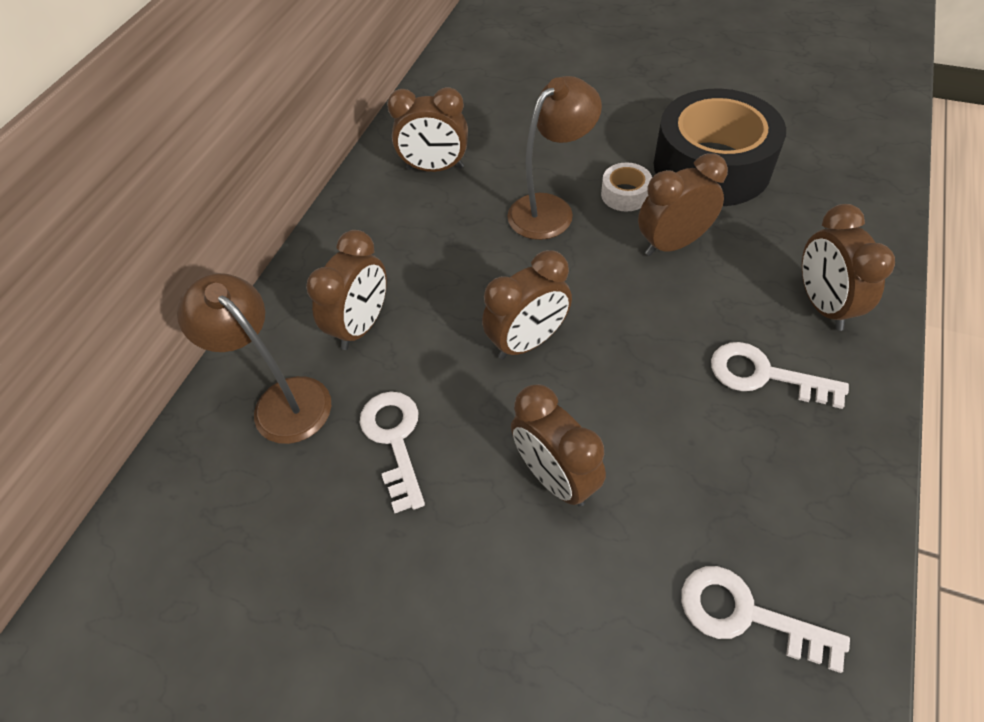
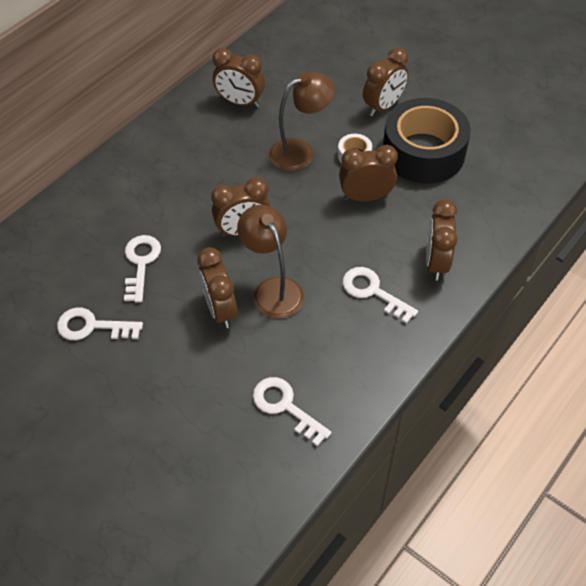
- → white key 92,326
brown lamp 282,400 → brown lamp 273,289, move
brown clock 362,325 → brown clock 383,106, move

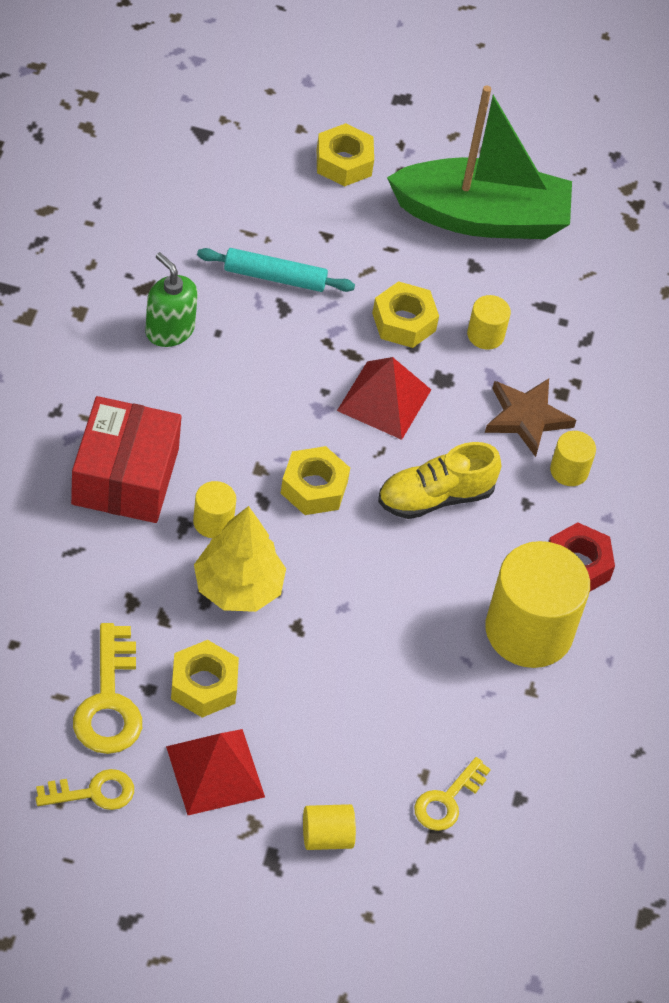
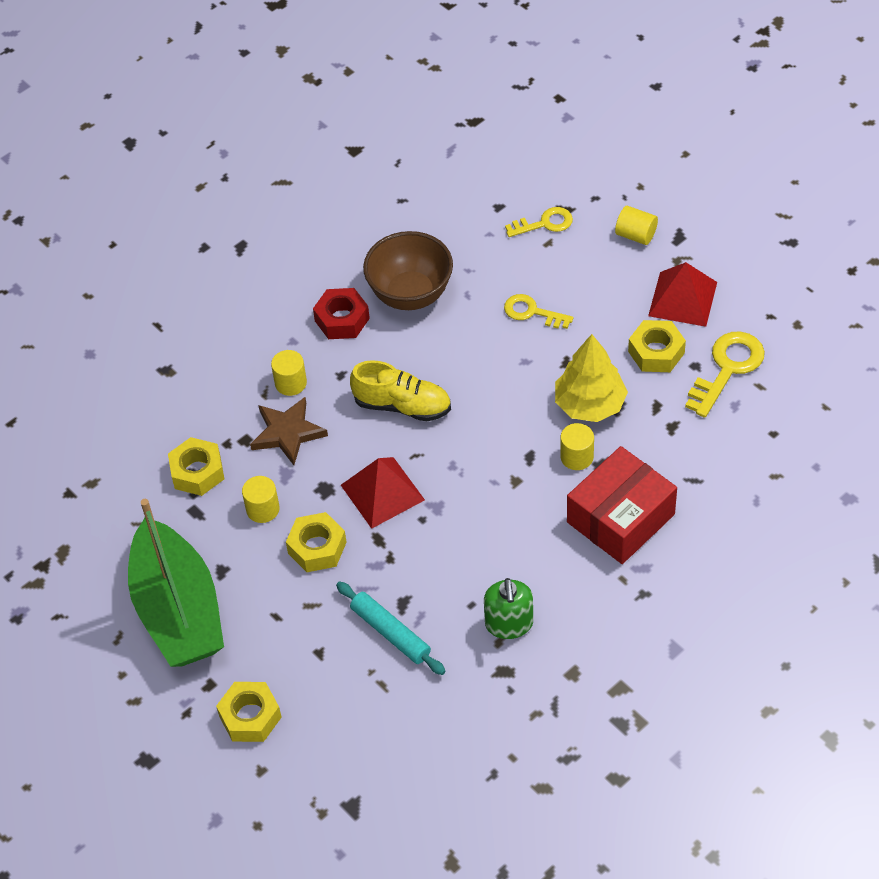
green boat 481,217 → green boat 178,611, 150 degrees counterclockwise
yellow nut 314,488 → yellow nut 197,472, move
yellow cylinder 529,630 → brown bowl 410,295
yellow key 93,792 → yellow key 532,312, move

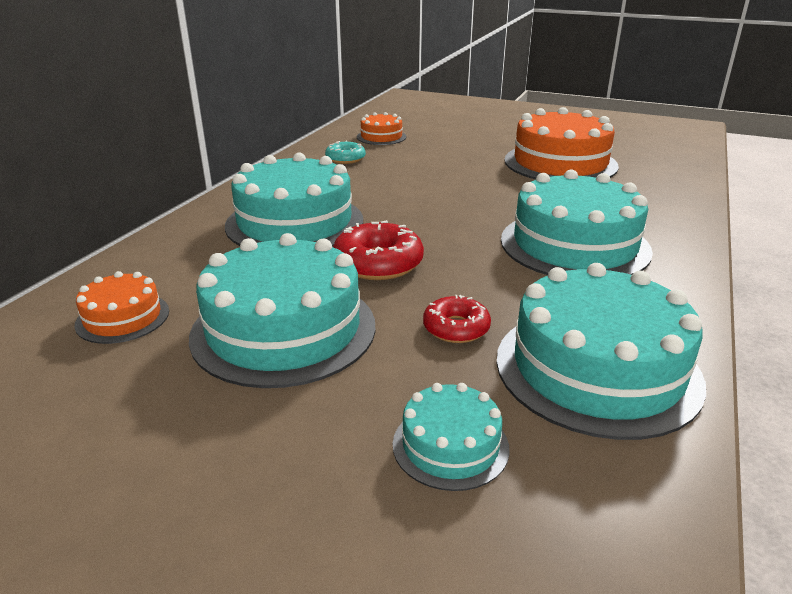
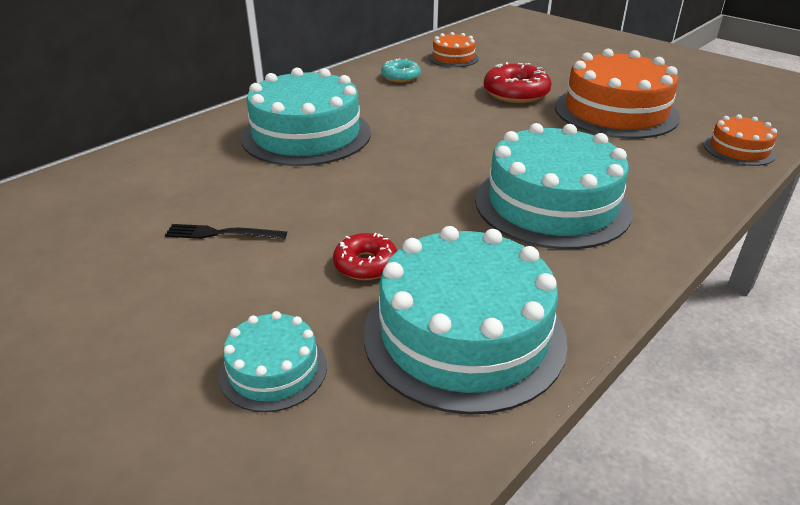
turquoise cake 284,329 → black fork 221,233
red donut 378,263 → red donut 516,93, move
orange cake 123,318 → orange cake 739,149, move

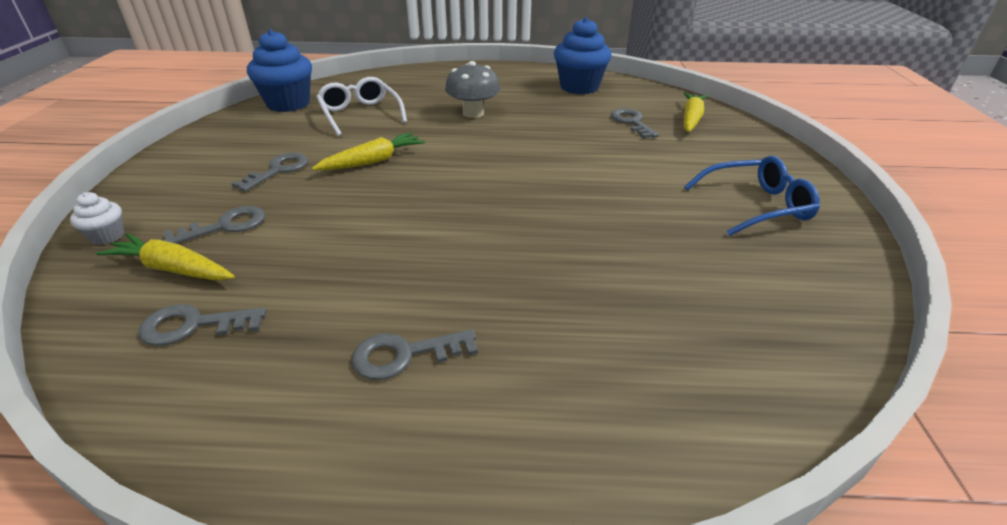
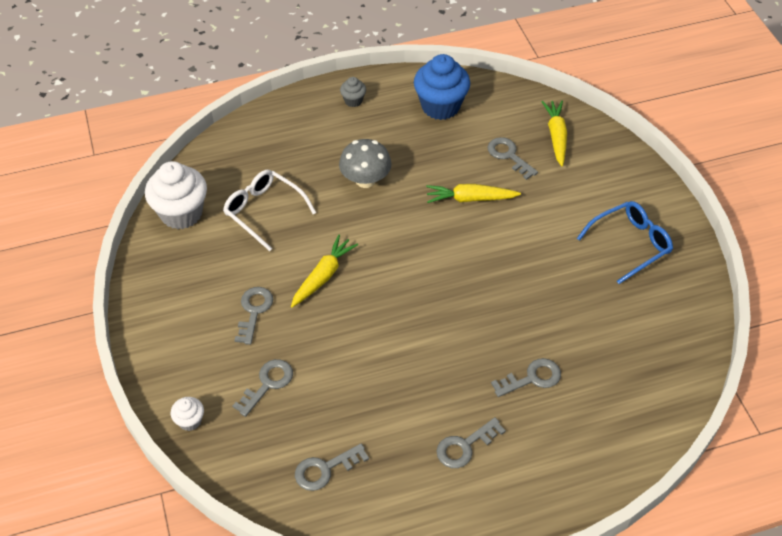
blue cupcake 288,104 → white cupcake 181,213
- → grey cupcake 353,101
yellow carrot 173,269 → yellow carrot 470,199, move
- → grey key 532,378

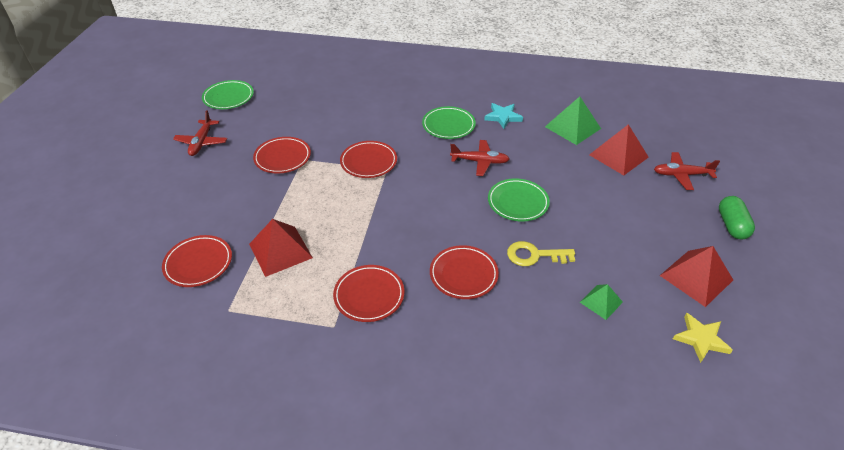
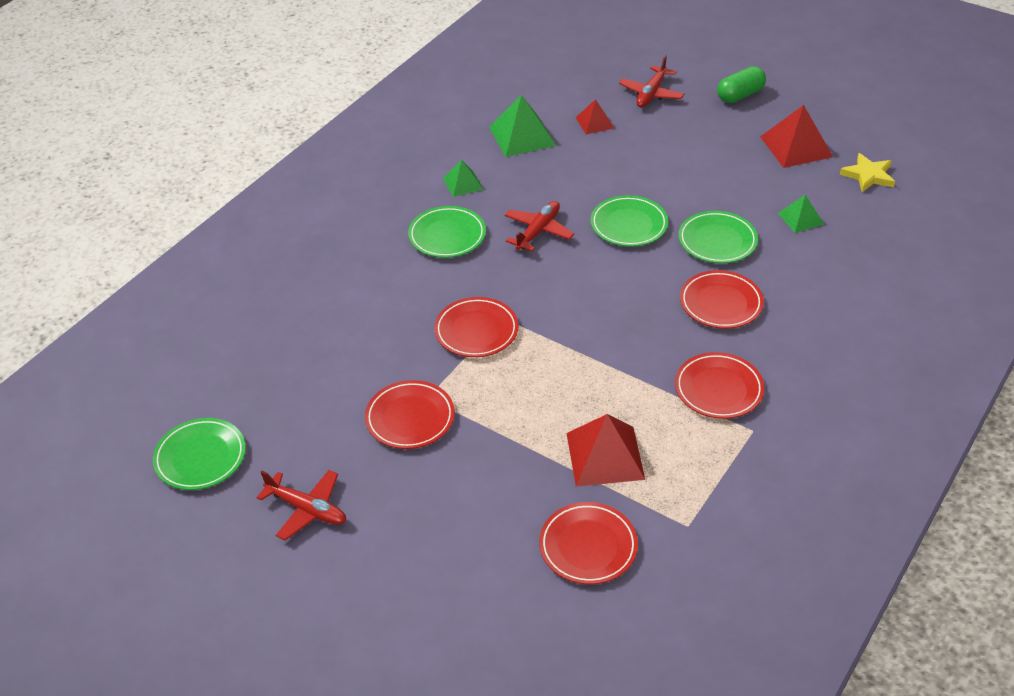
turquoise star 503,117 → green pyramid 463,183
red pyramid 618,156 → red pyramid 594,122, x0.58
yellow key 534,255 → green plate 717,241
green capsule 731,225 → green capsule 740,95, 60 degrees counterclockwise

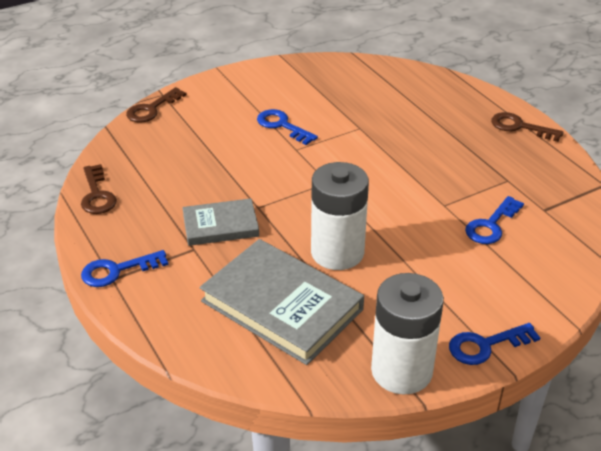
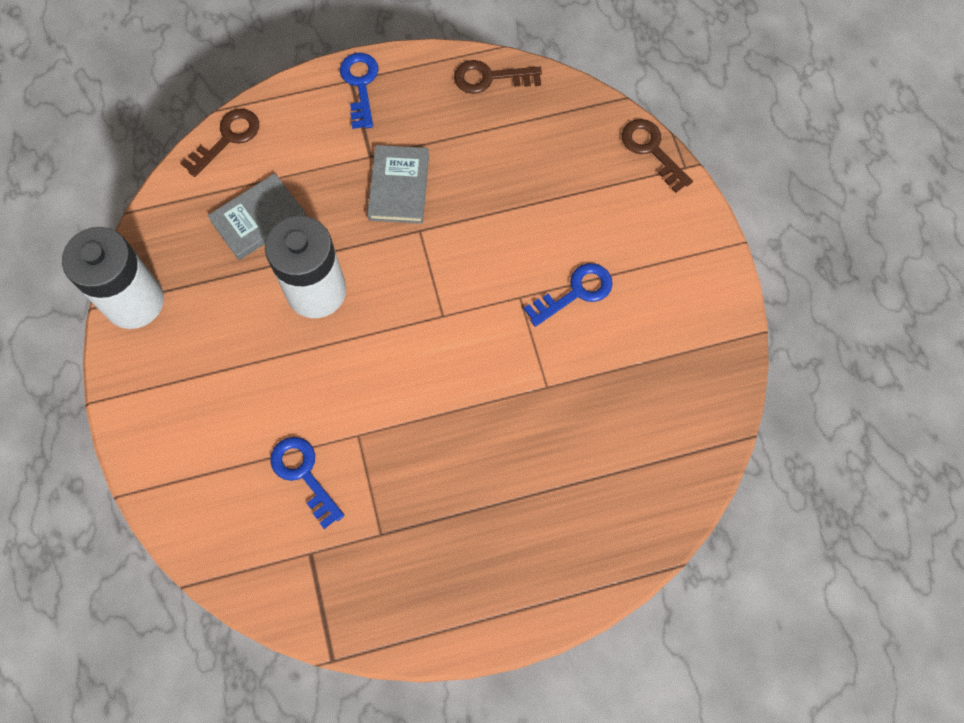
brown key 520,127 → brown key 227,138, move
grey book 282,305 → grey book 258,219, x0.57
blue key 485,345 → -

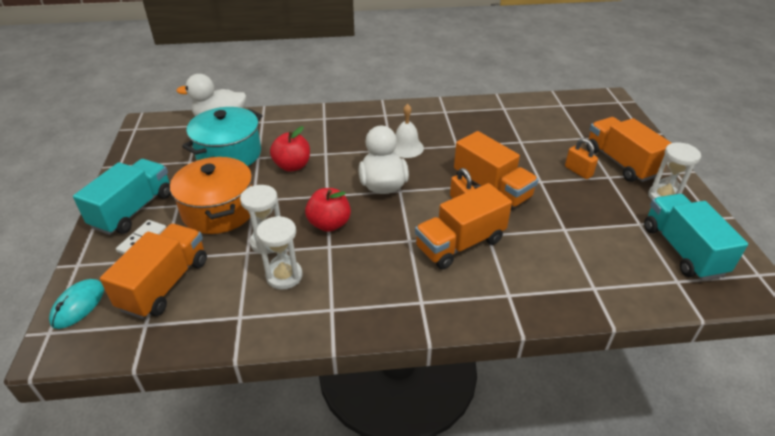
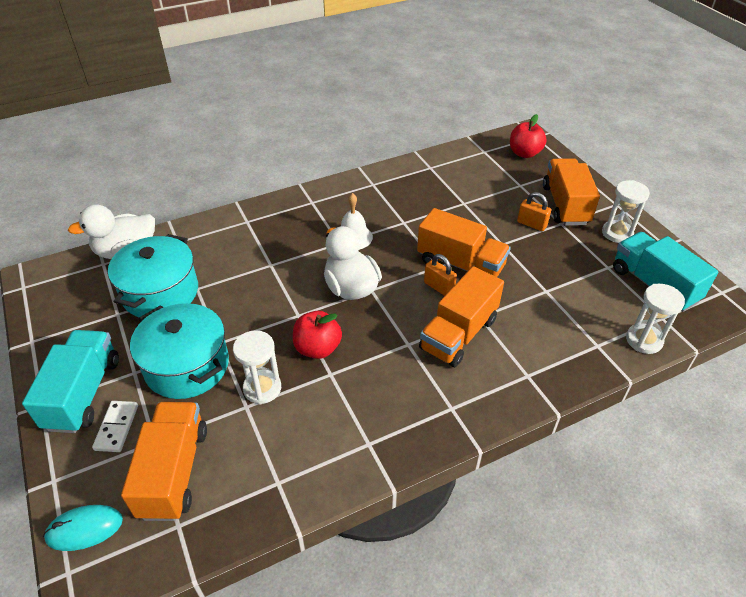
turquoise mouse 78,305 → turquoise mouse 84,529, 75 degrees clockwise
orange pot 219,211 → turquoise pot 187,366
red apple 292,166 → red apple 524,153, move
orange truck 621,163 → orange truck 565,205, 45 degrees clockwise
white hourglass 284,276 → white hourglass 644,340, move

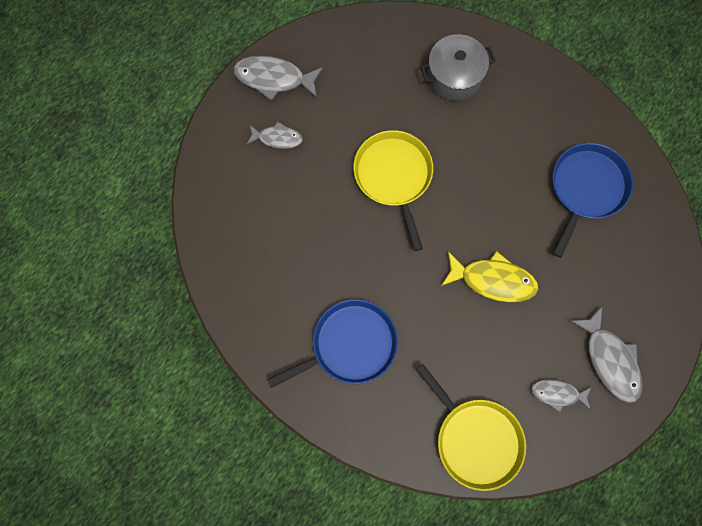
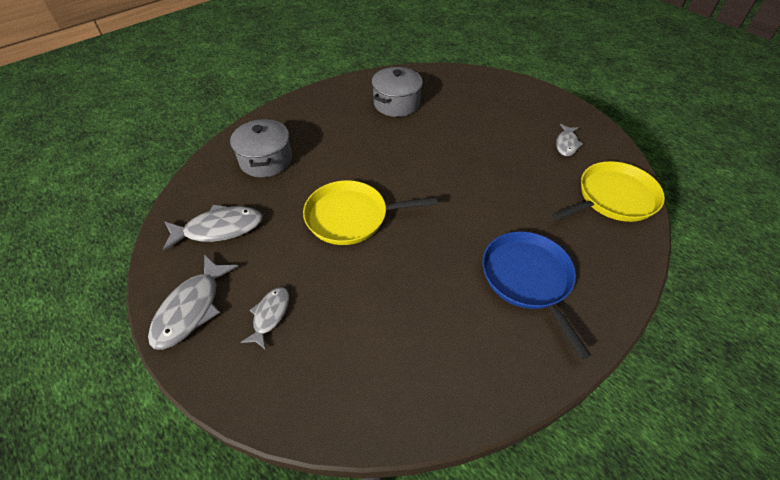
grey fish 610,360 → grey fish 219,229, move
blue pan 586,189 → grey pot 396,103
yellow fish 493,280 → -

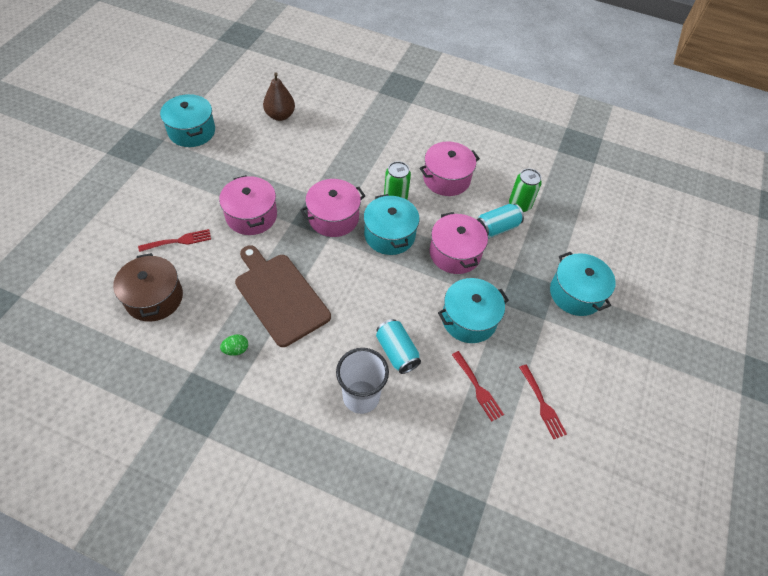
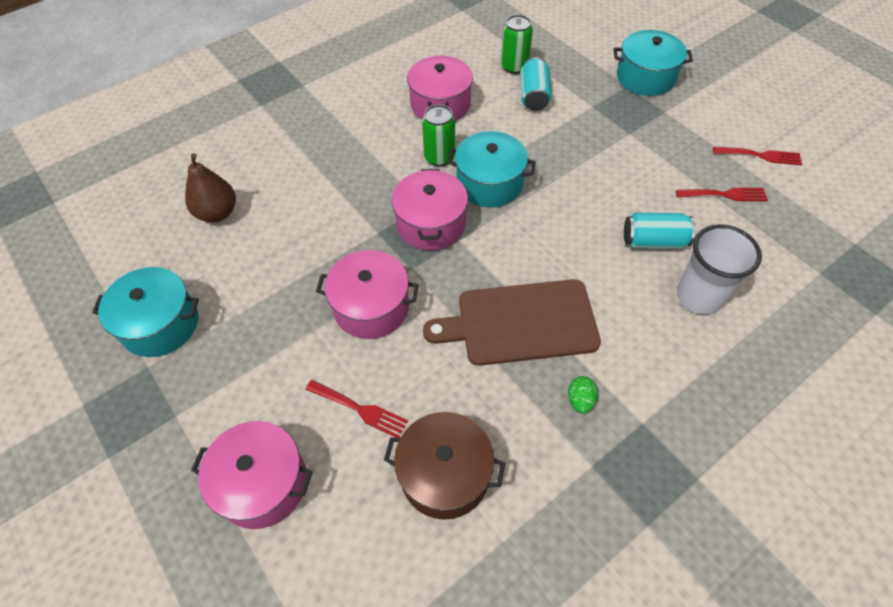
pink pot 455,253 → pink pot 262,483, move
red fork 179,241 → red fork 360,409, 105 degrees clockwise
turquoise pot 469,319 → -

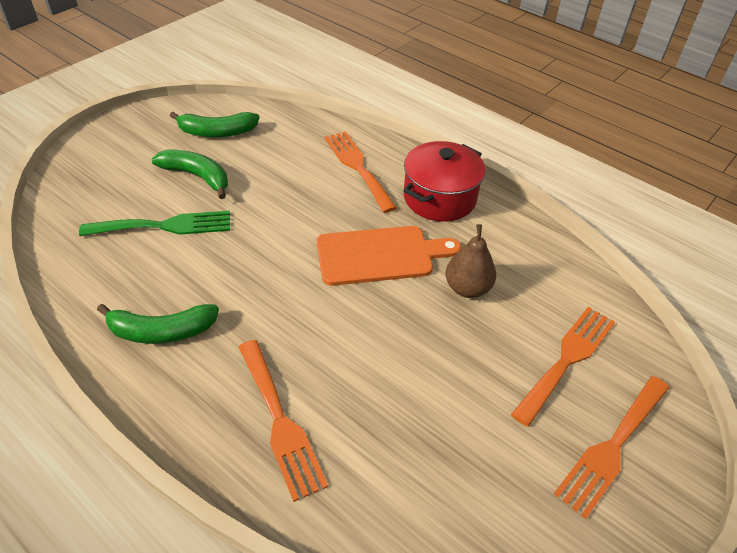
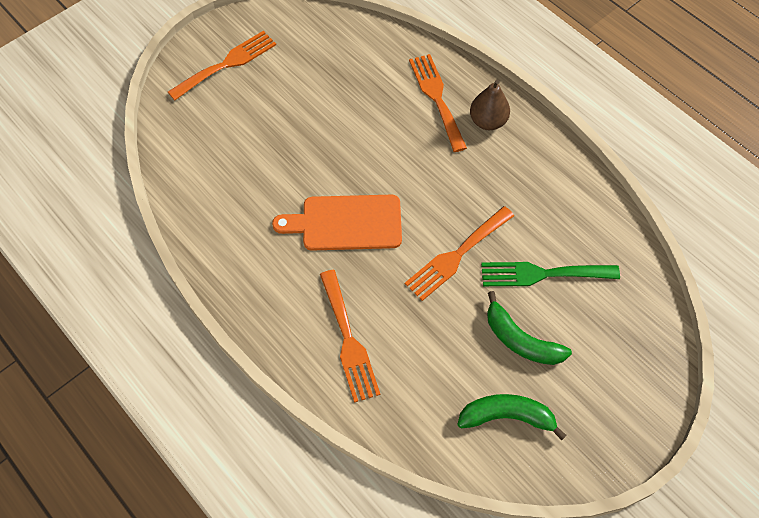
orange fork 567,359 → orange fork 456,256, move
brown pear 467,288 → brown pear 487,121, move
green banana 161,331 → -
red pot 439,198 → -

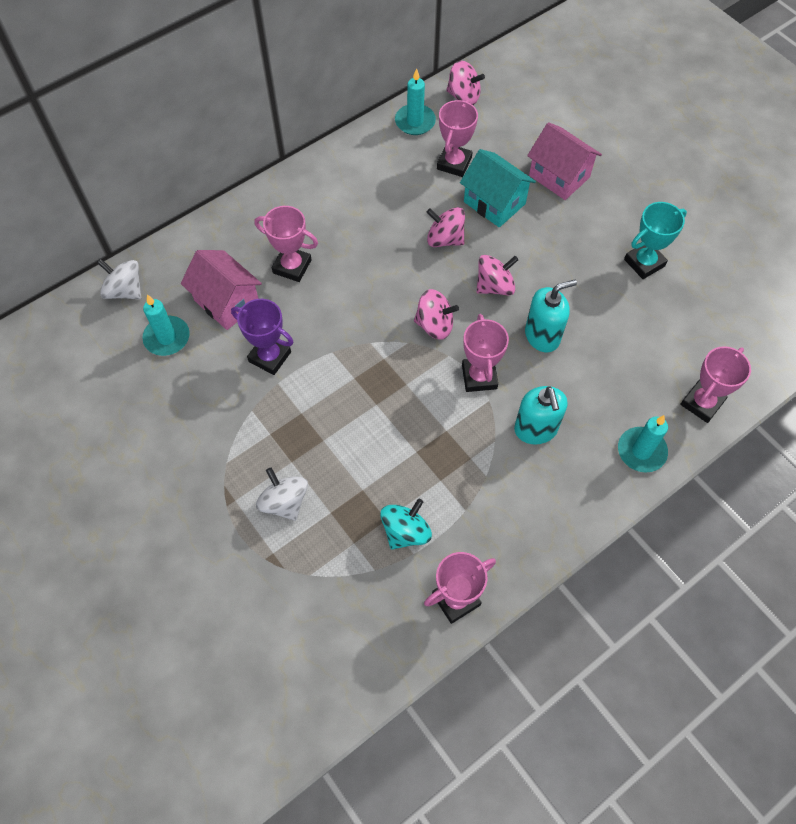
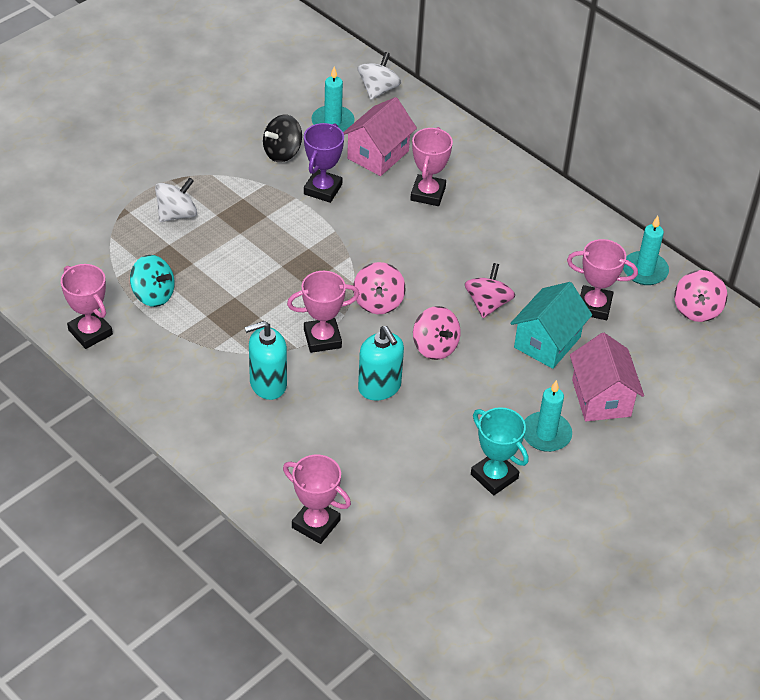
- → black spinning top 282,152
turquoise candle 641,451 → turquoise candle 546,434, move
pink house 559,176 → pink house 601,398, 45 degrees counterclockwise

